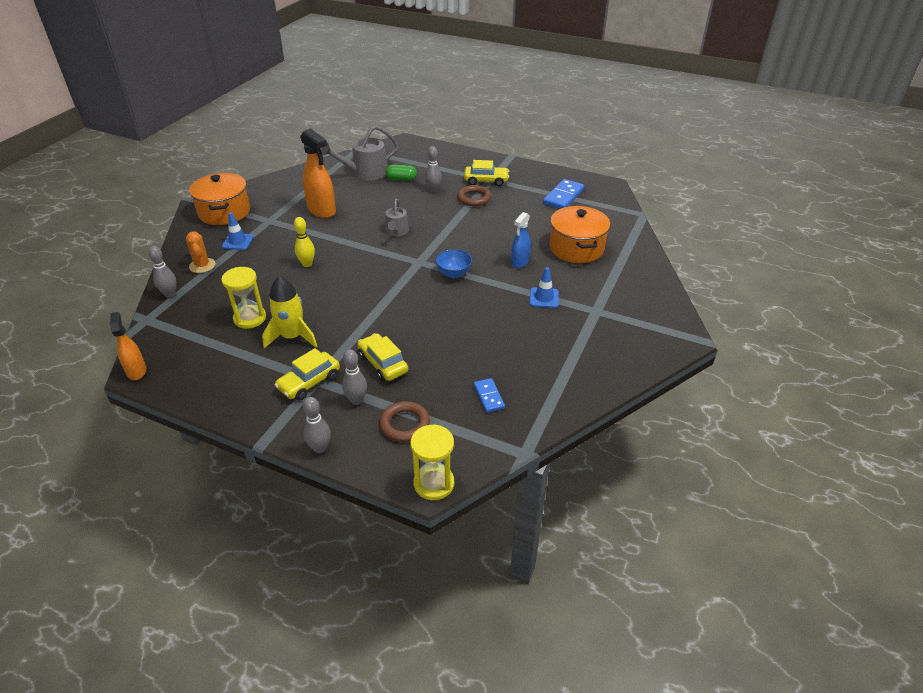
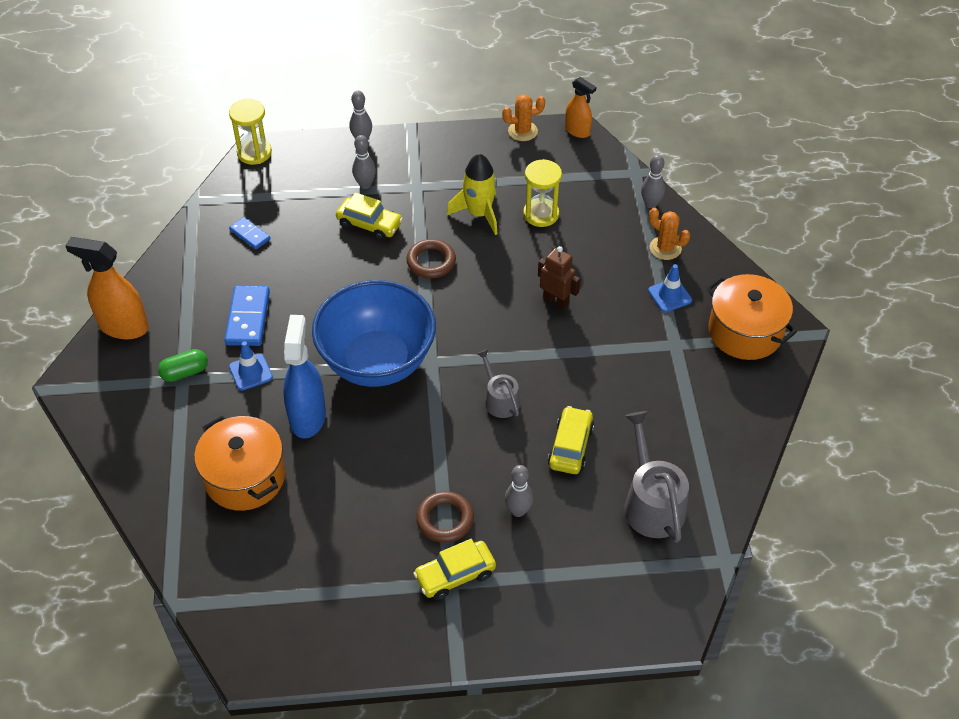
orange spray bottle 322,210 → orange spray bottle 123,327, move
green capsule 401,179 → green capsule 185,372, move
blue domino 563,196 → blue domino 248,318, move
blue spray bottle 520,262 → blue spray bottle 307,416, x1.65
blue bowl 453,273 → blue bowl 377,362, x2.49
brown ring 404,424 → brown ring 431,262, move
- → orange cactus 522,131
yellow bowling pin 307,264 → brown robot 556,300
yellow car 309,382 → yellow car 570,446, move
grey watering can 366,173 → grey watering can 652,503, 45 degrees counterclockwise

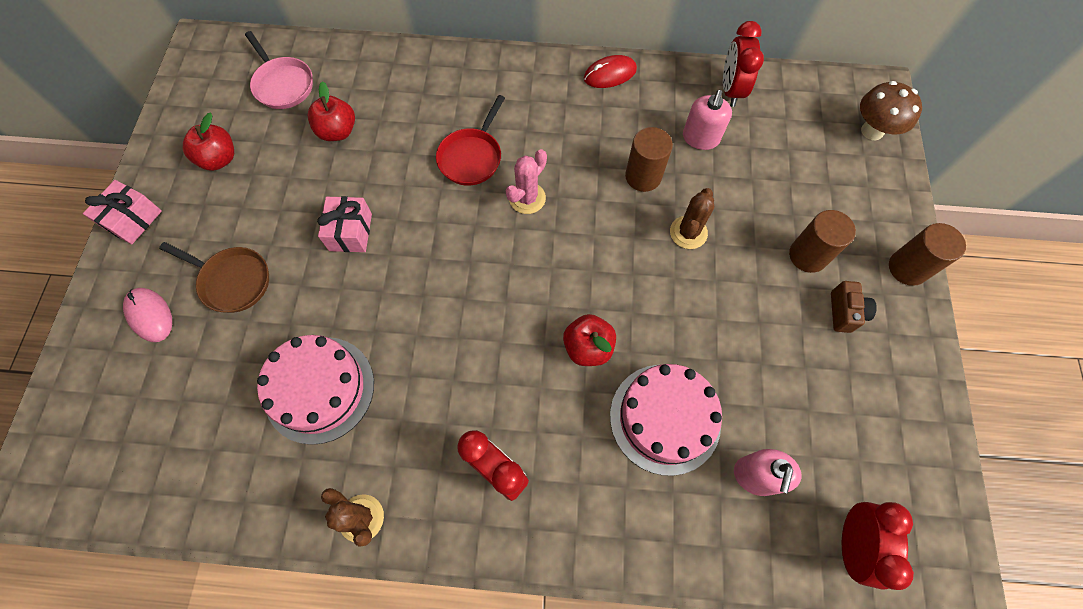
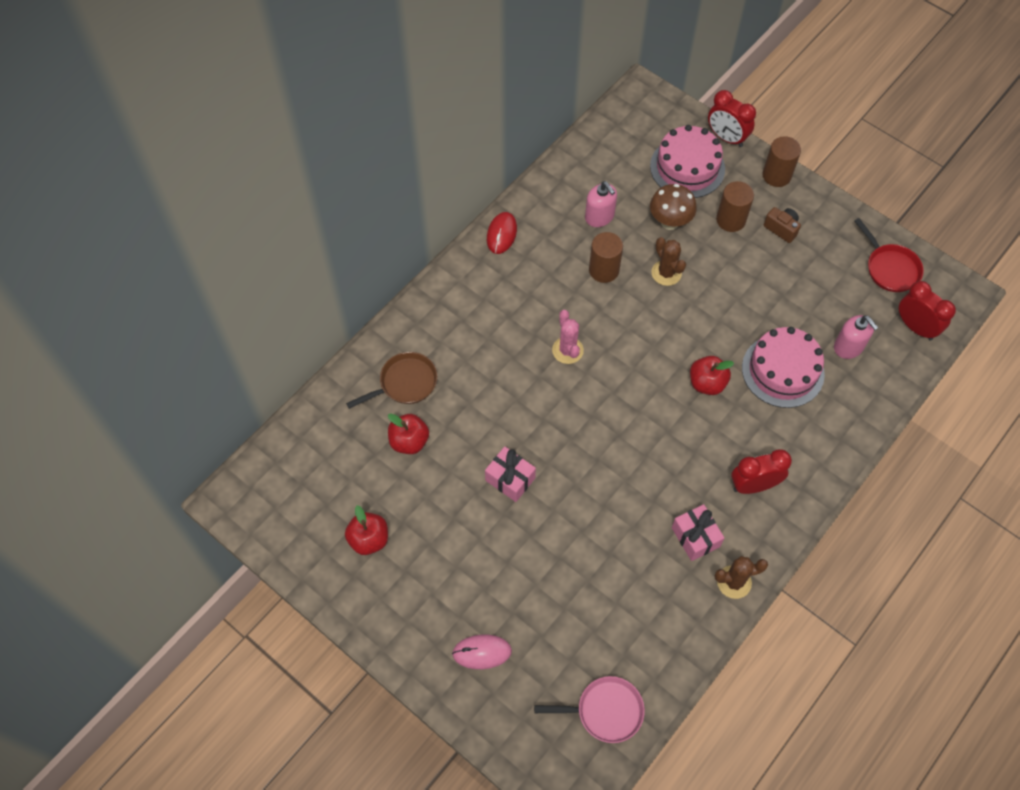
brown pan 233,281 → brown pan 405,383, move
pink pan 283,84 → pink pan 605,711, move
pink cake 319,389 → pink cake 687,167, move
brown mushroom 872,131 → brown mushroom 669,222, move
pink gift 133,220 → pink gift 695,537, move
red clock 731,90 → red clock 726,138, move
red pan 472,157 → red pan 890,268, move

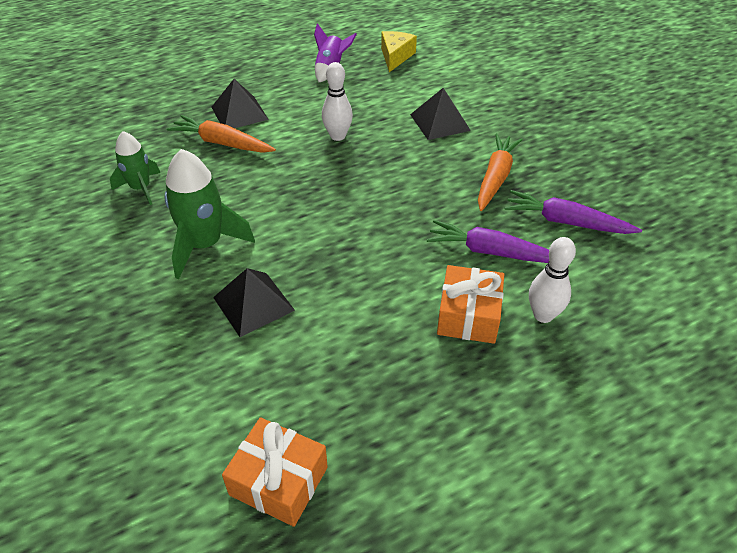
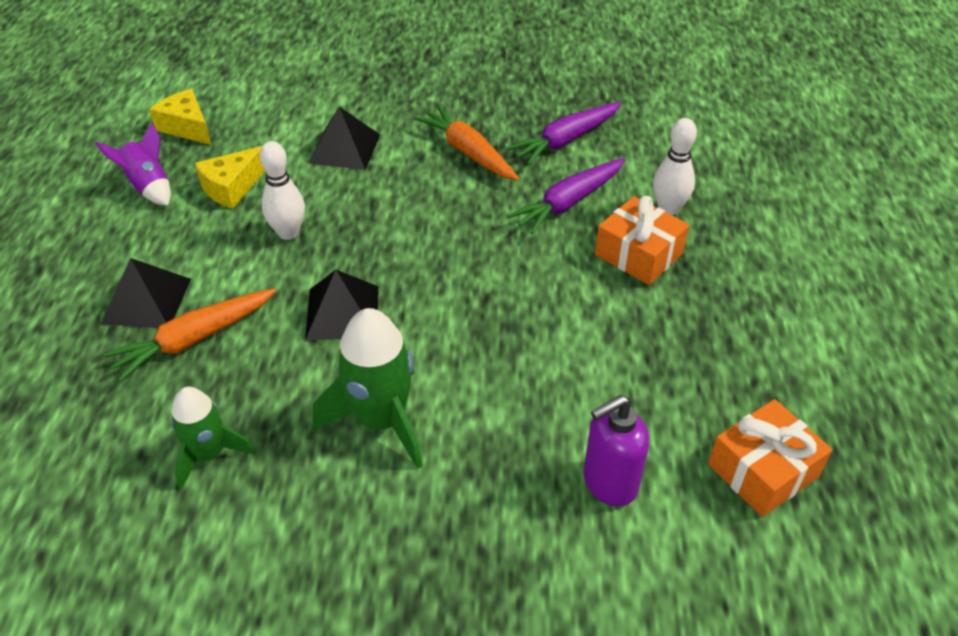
- → yellow cheese 232,187
black pyramid 253,303 → black pyramid 342,312, move
- → purple soap dispenser 609,483

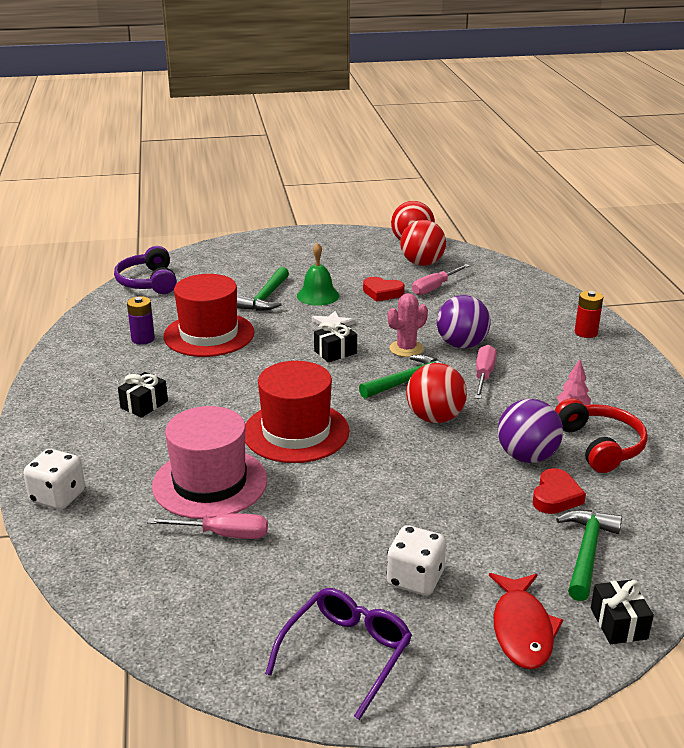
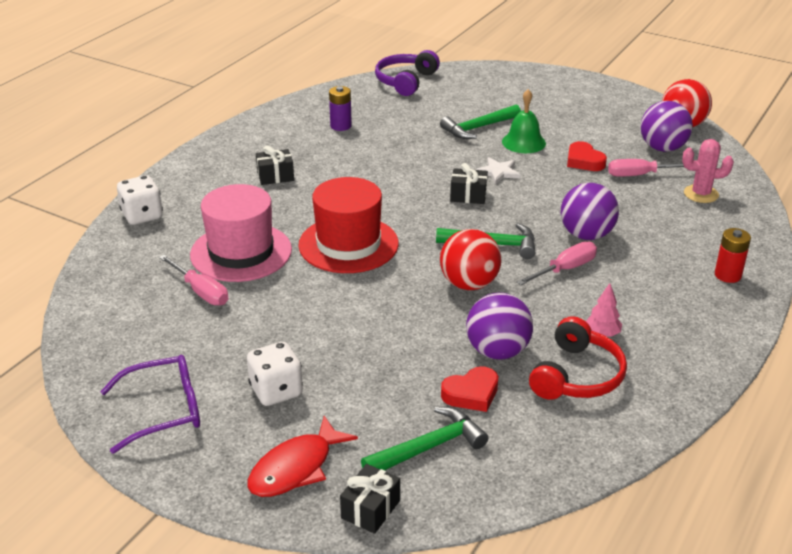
red ball 422,263 → purple ball 662,148
pink cactus 406,349 → pink cactus 701,194, move
red hat 209,334 → -

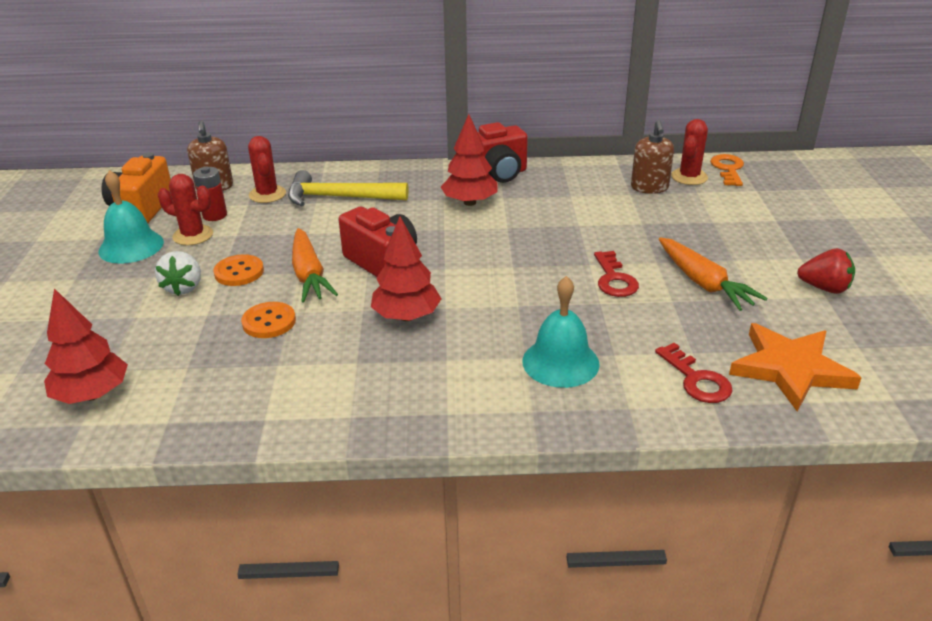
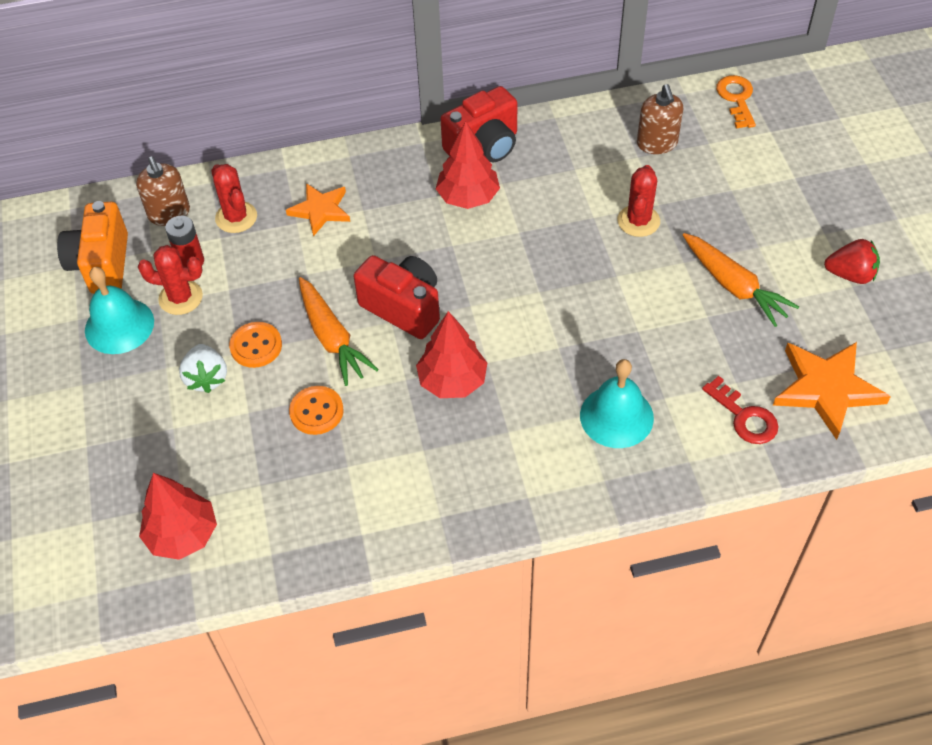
yellow hammer 339,197 → orange star 320,210
red cactus 689,177 → red cactus 638,221, move
red key 614,279 → -

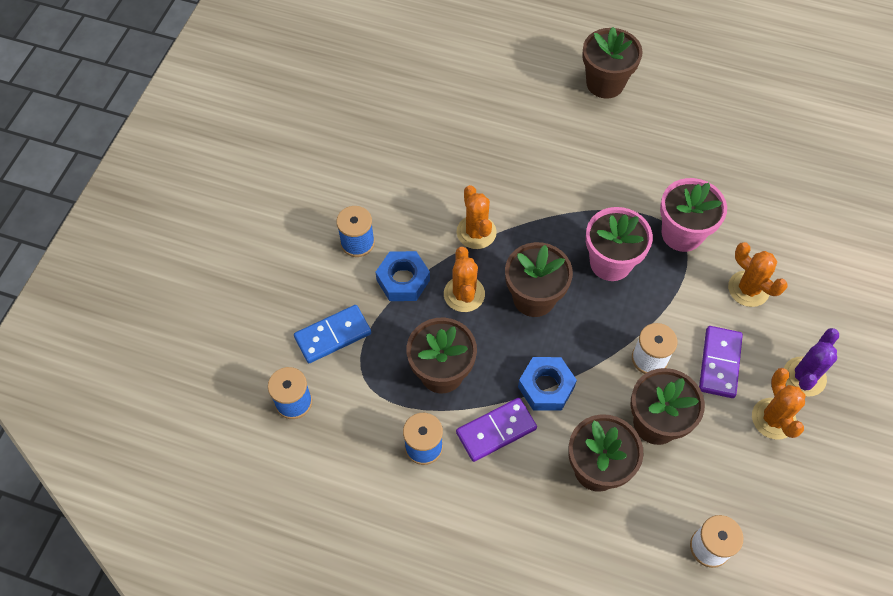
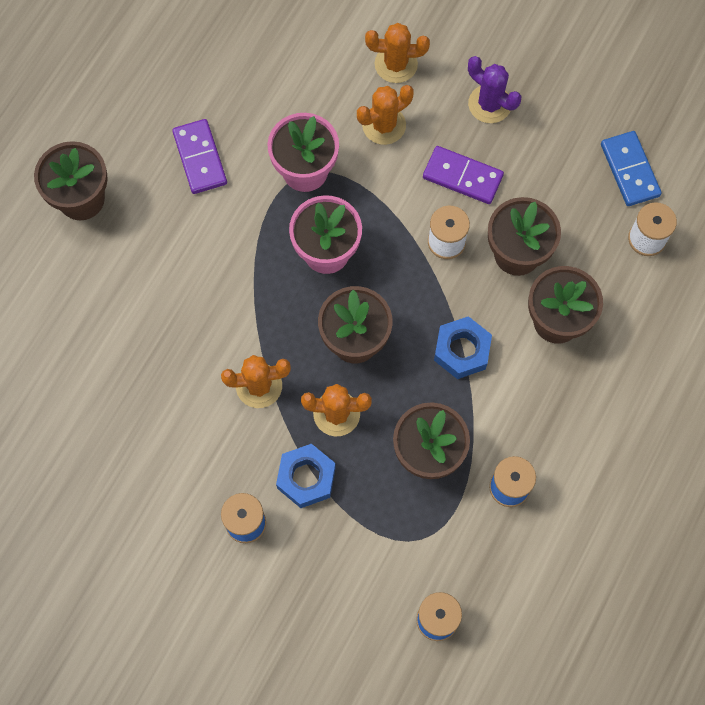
purple domino 496,430 → purple domino 200,158, move
orange cactus 773,419 → orange cactus 396,64, move
blue domino 333,335 → blue domino 630,170, move

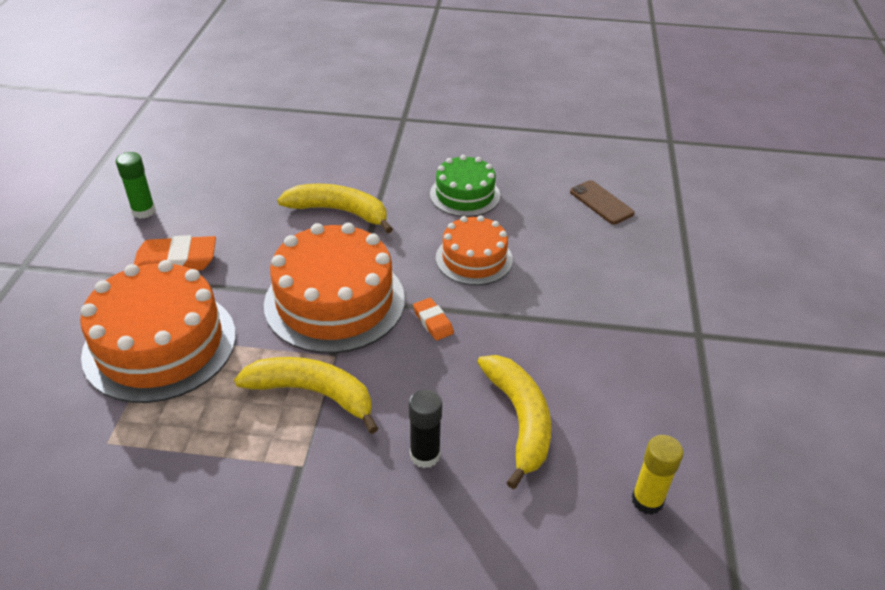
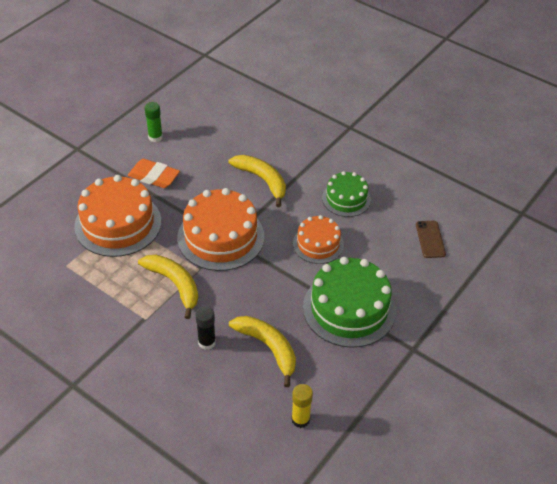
yellow banana 520,420 → yellow banana 268,348, 60 degrees counterclockwise
- → green cake 349,309
orange eraser 433,322 → -

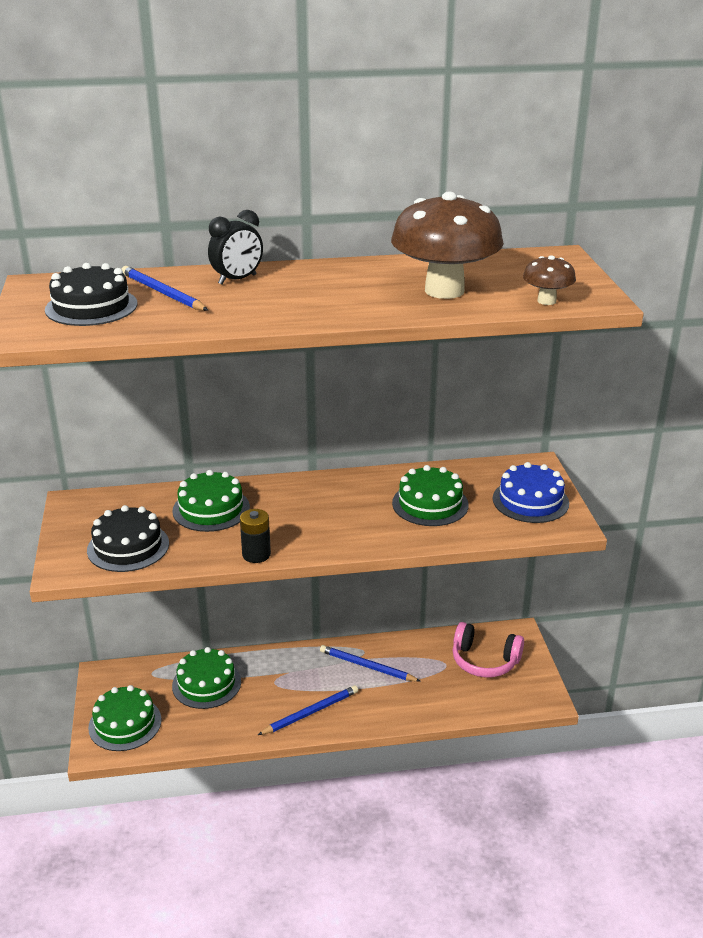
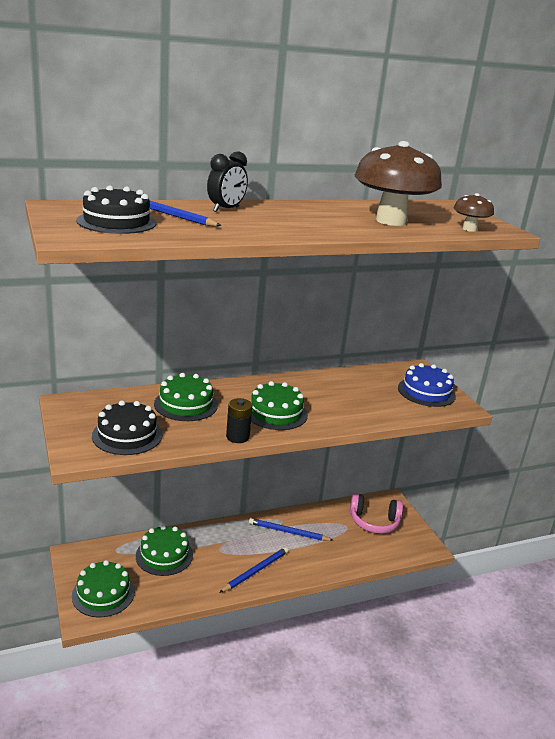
green cake 430,504 → green cake 276,413, move

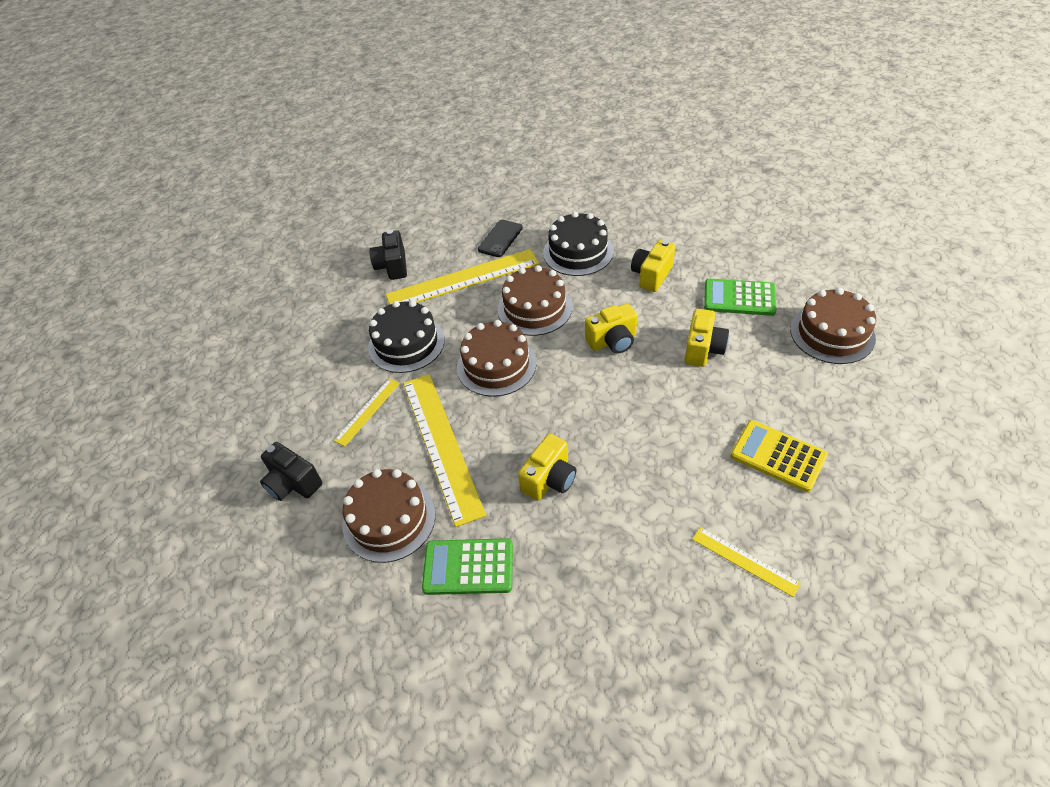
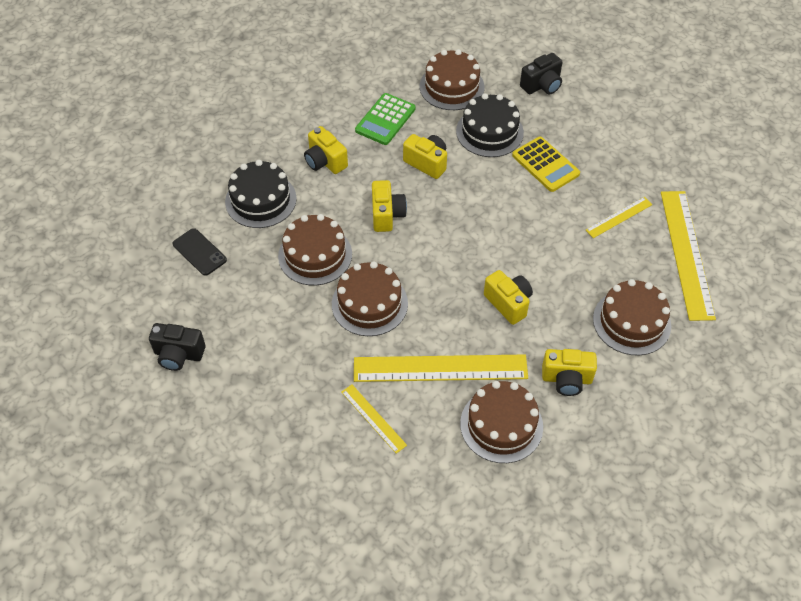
black cake 406,343 → black cake 489,132, move
yellow calculator 778,456 → yellow calculator 545,165, 90 degrees counterclockwise
black camera 293,483 → black camera 542,85, move
green calculator 468,567 → yellow camera 566,379
- → brown cake 631,322
yellow ruler 463,279 → yellow ruler 686,253, move

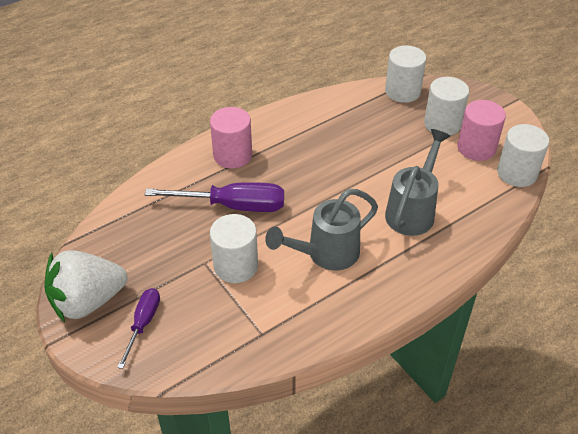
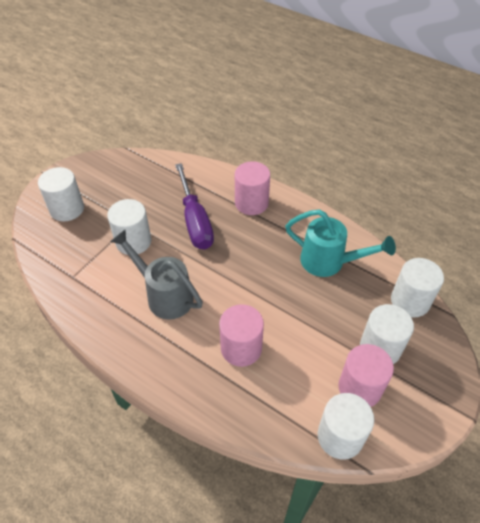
purple screwdriver 143,323 → white cylinder 67,209
grey watering can 413,211 → pink cylinder 241,348
- → turquoise watering can 329,262
white strawberry 88,301 → -

